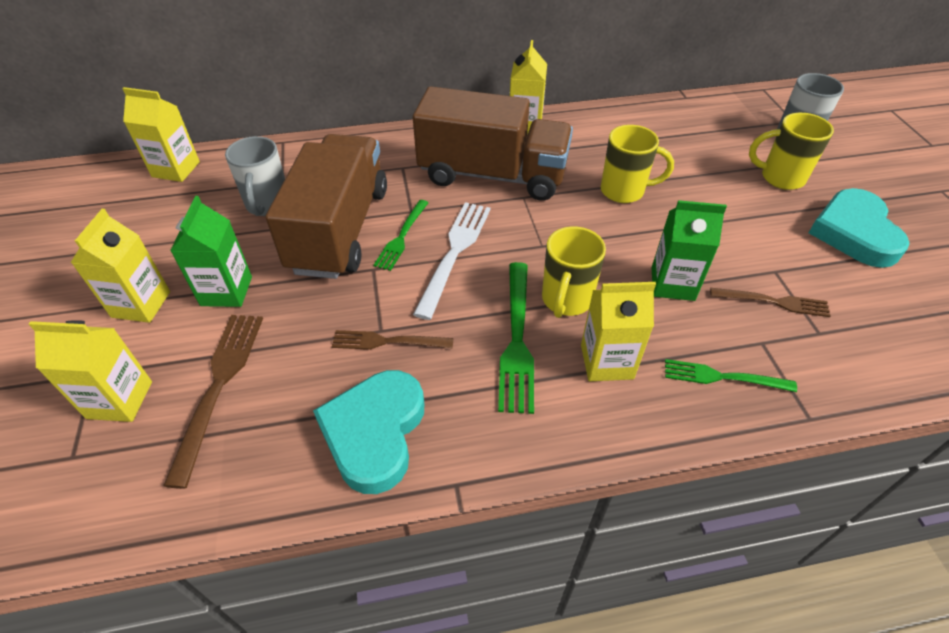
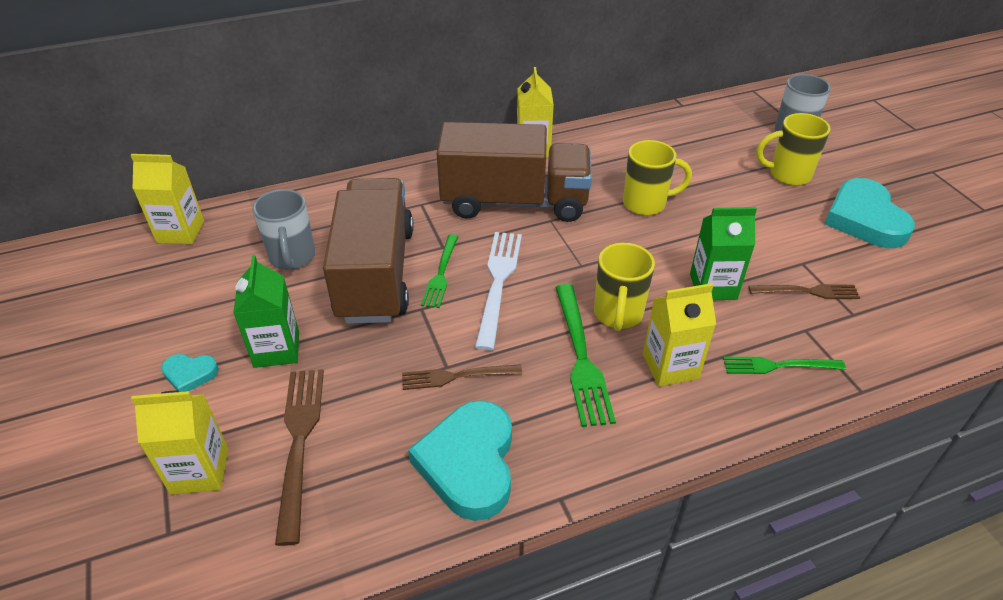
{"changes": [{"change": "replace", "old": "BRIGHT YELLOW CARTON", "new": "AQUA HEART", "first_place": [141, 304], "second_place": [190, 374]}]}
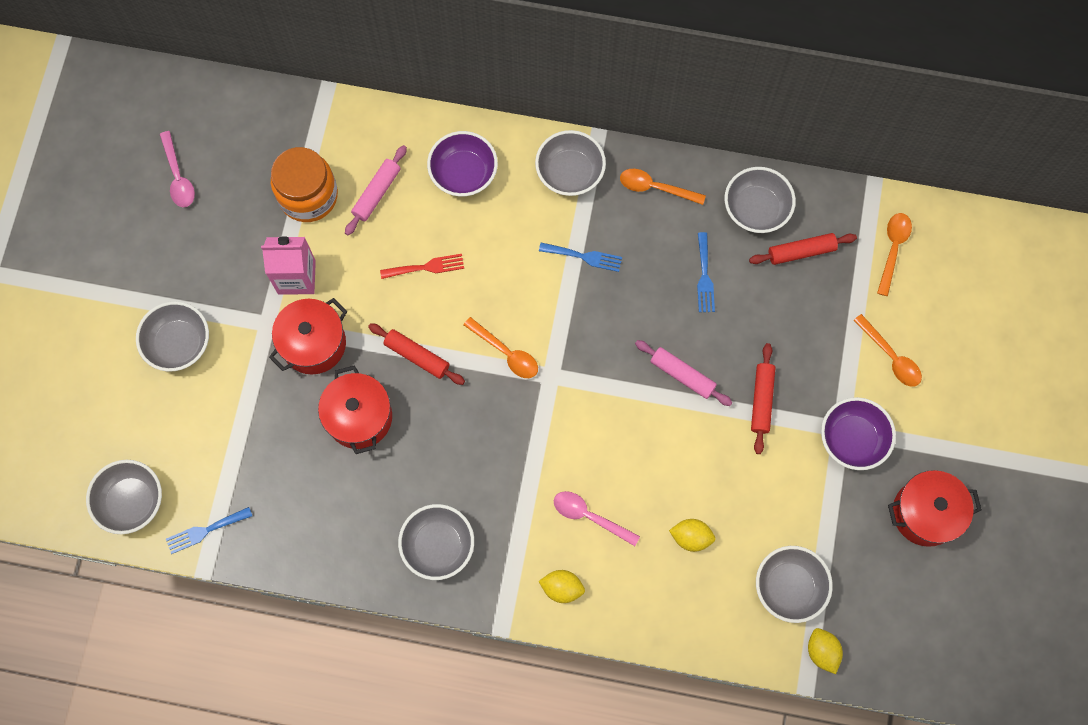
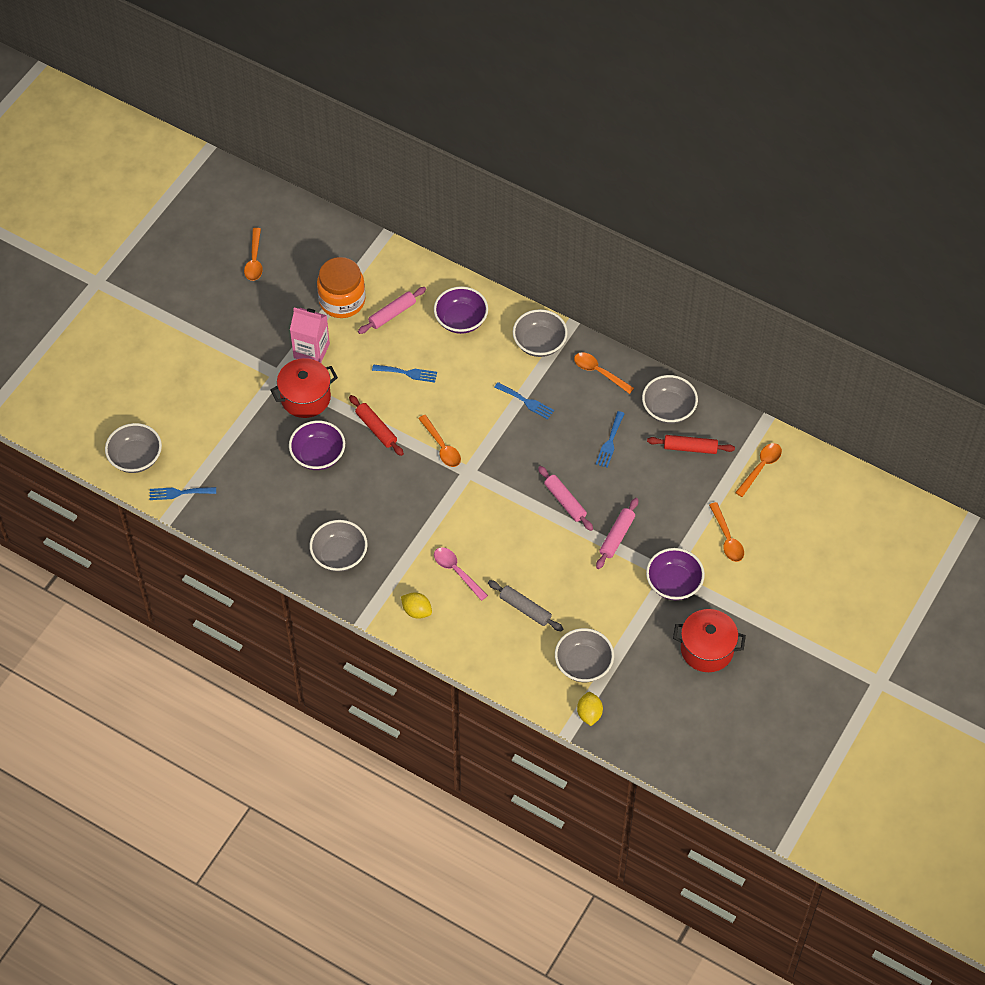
{"changes": [{"change": "delete", "old": "ASH-GREY DEEP DISH", "first_place": [179, 343]}, {"change": "recolor", "old": "ROSY TEASPOON", "new": "BRIGHT ORANGE TEASPOON", "first_place": [178, 177], "second_place": [254, 260]}, {"change": "replace", "old": "SCARLET POT", "new": "VIOLET DEEP DISH", "first_place": [359, 417], "second_place": [318, 455]}, {"change": "recolor", "old": "SCARLET DINNER FORK", "new": "ROYAL BLUE DINNER FORK", "first_place": [426, 267], "second_place": [407, 373]}, {"change": "replace", "old": "BRIGHT YELLOW TOY LEMON", "new": "ASH-GREY ROLLING PIN", "first_place": [691, 537], "second_place": [525, 609]}, {"change": "recolor", "old": "SCARLET ROLLING PIN", "new": "ROSY ROLLING PIN", "first_place": [761, 400], "second_place": [617, 536]}]}
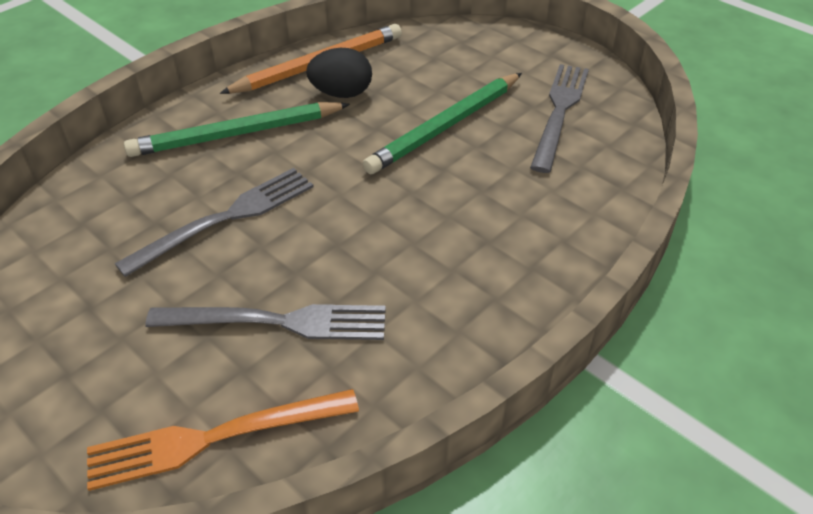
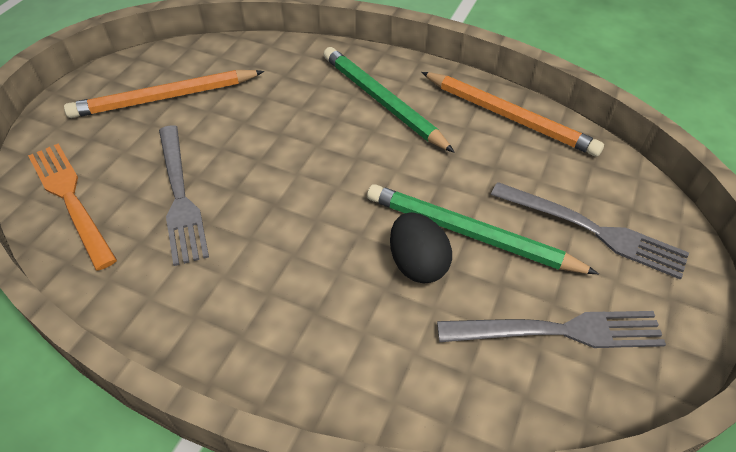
{"changes": [{"change": "move", "old": "ASH-GREY DINNER FORK", "first_place": [226, 218], "second_place": [593, 230]}, {"change": "move", "old": "JET-BLACK TOY EGG", "first_place": [341, 93], "second_place": [417, 264]}, {"change": "insert", "new": "BRIGHT ORANGE WOODEN PENCIL", "second_place": [165, 98]}]}
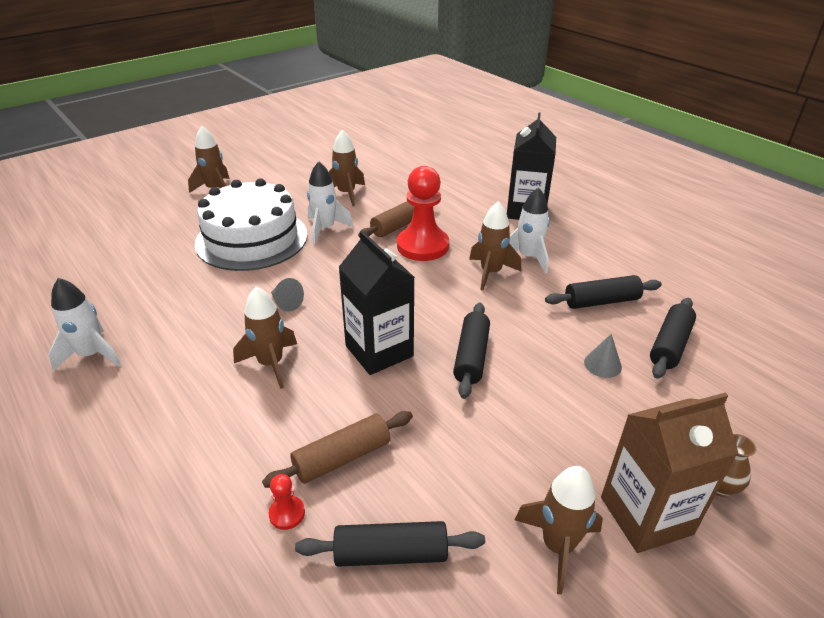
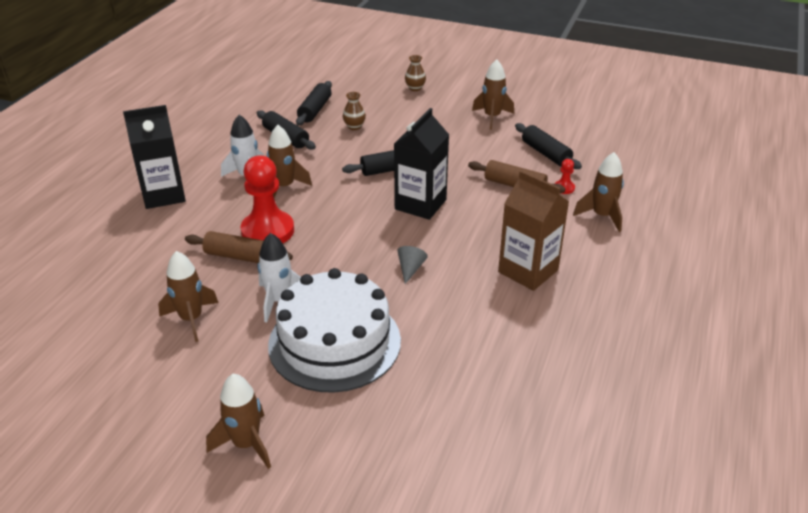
{"changes": [{"change": "delete", "old": "SNOW-WHITE SPACESHIP", "first_place": [92, 355]}, {"change": "move", "old": "DARK BROWN SPACESHIP", "first_place": [271, 364], "second_place": [602, 216]}, {"change": "replace", "old": "ASH-GREY CONE SHAPE", "new": "DARK BROWN TALL VASE", "first_place": [602, 364], "second_place": [354, 127]}, {"change": "move", "old": "DARK BROWN CARTON", "first_place": [646, 515], "second_place": [528, 271]}, {"change": "rotate", "old": "JET-BLACK ROLLING PIN", "first_place": [669, 345], "second_place": [315, 110], "degrees": -75}]}
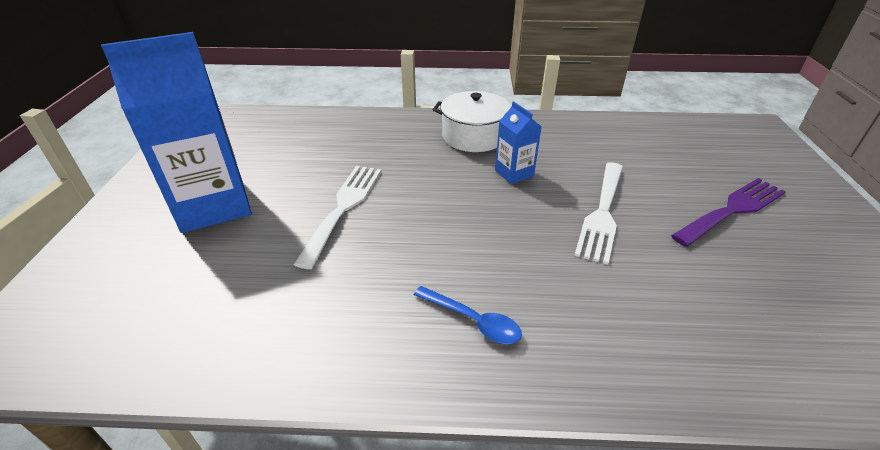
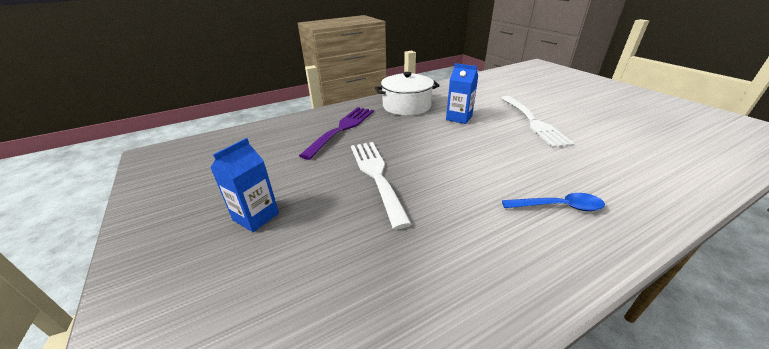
{"changes": [{"change": "resize", "old": "ROYAL BLUE CARTON", "first_place": [213, 205], "second_place": [256, 216], "factor": 0.47}, {"change": "move", "old": "VIOLET DINNER FORK", "first_place": [732, 210], "second_place": [342, 129]}]}
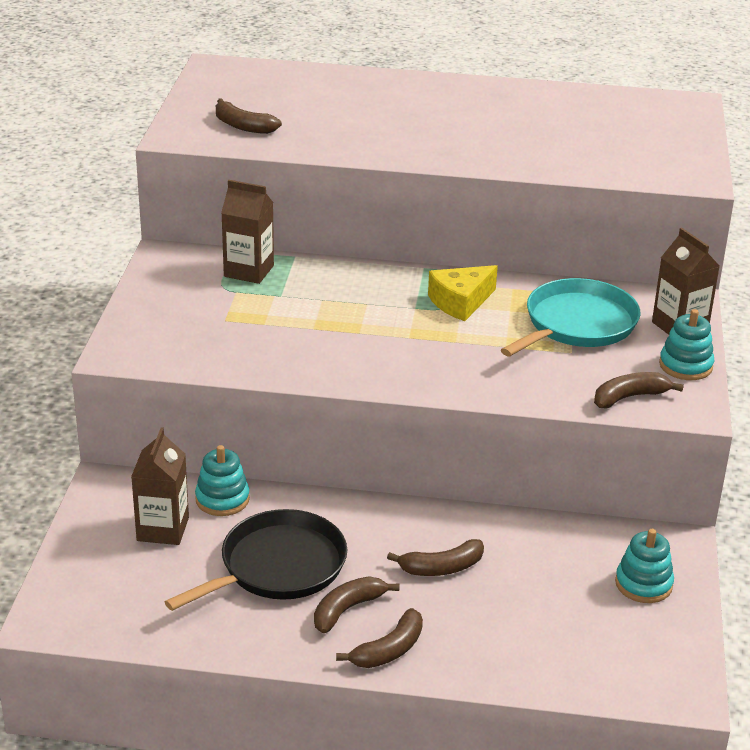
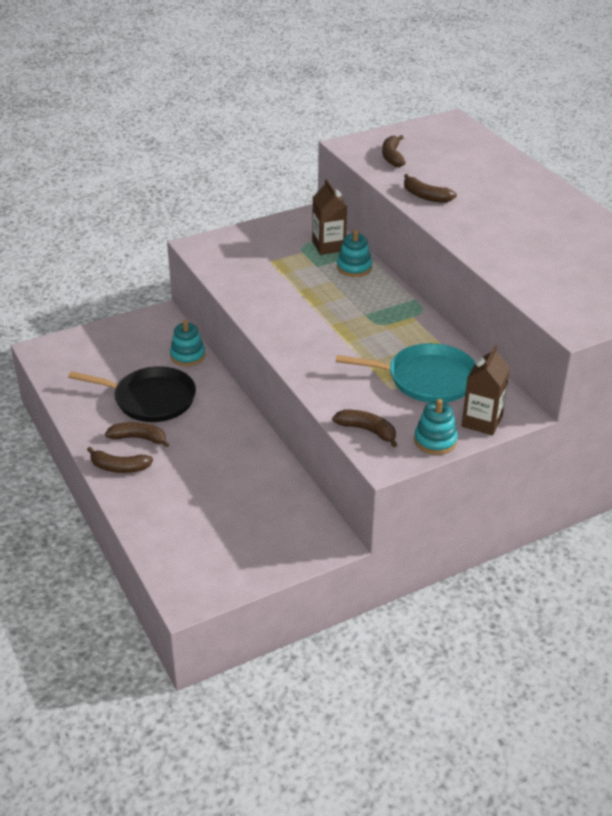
{"changes": [{"change": "delete", "old": "DARK BROWN CARTON", "first_place": [163, 529]}, {"change": "move", "old": "DARK BROWN TOY BANANA", "first_place": [441, 568], "second_place": [425, 196]}, {"change": "delete", "old": "BRIGHT YELLOW CHEESE", "first_place": [460, 302]}, {"change": "move", "old": "AQUA RING STACKER", "first_place": [643, 584], "second_place": [354, 268]}]}
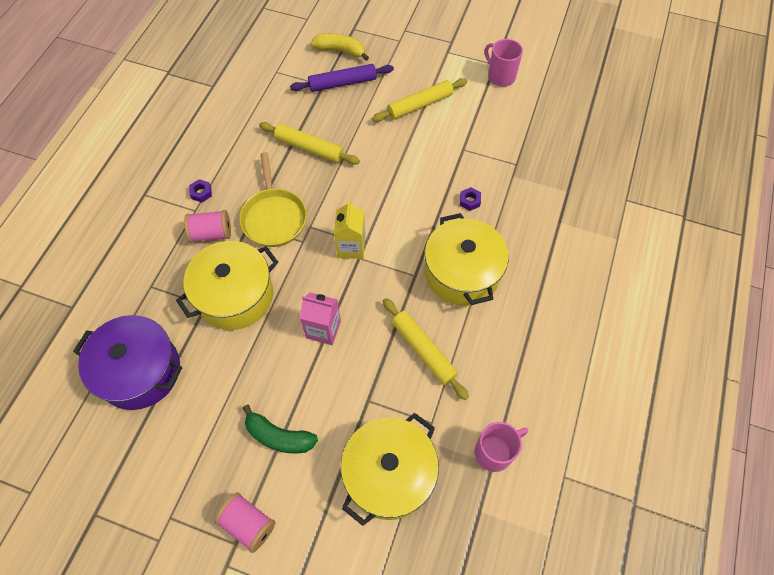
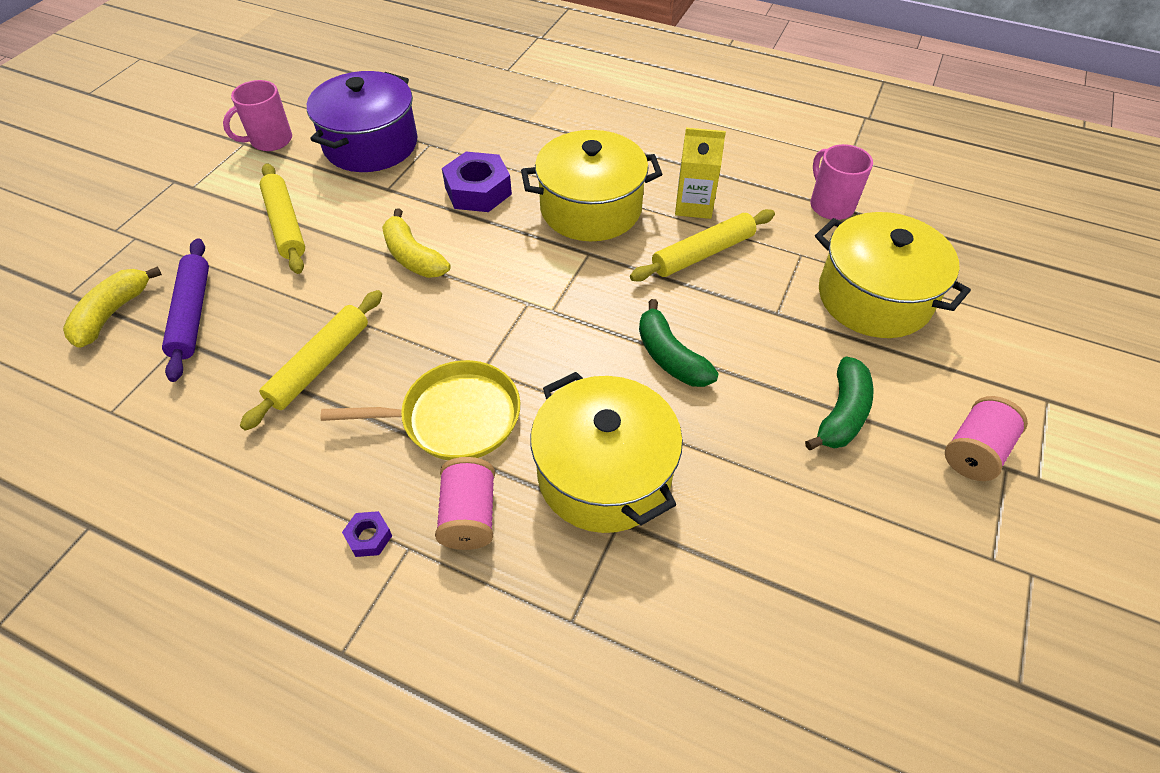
{"changes": [{"change": "move", "old": "VIOLET POT", "first_place": [140, 371], "second_place": [371, 144]}, {"change": "replace", "old": "ROSY CARTON", "new": "LEAF-GREEN TOY BANANA", "first_place": [323, 329], "second_place": [670, 357]}, {"change": "move", "old": "BRIGHT YELLOW CARTON", "first_place": [351, 247], "second_place": [694, 205]}, {"change": "resize", "old": "VIOLET HEX NUT", "first_place": [469, 201], "second_place": [478, 191], "factor": 2.11}, {"change": "insert", "new": "BRIGHT YELLOW TOY BANANA", "second_place": [413, 257]}]}
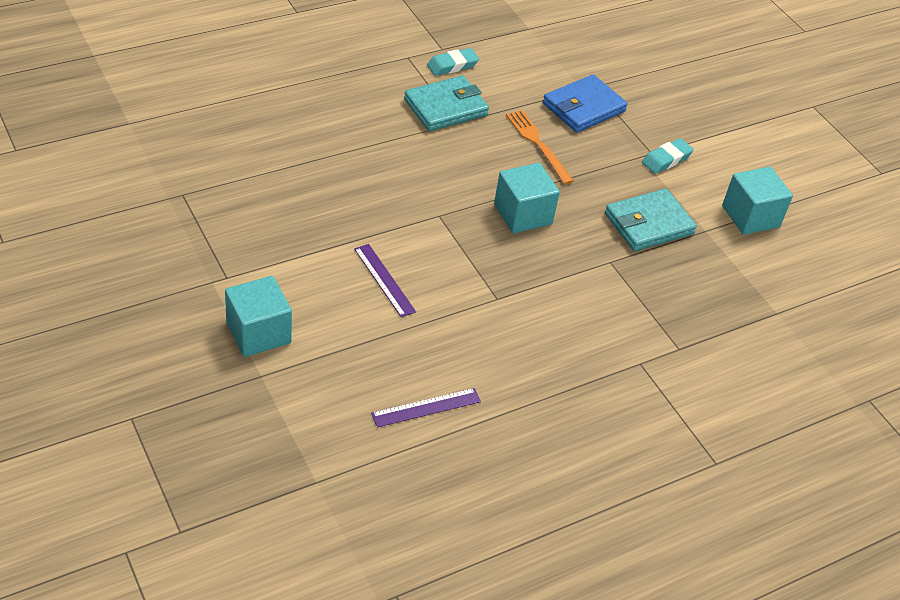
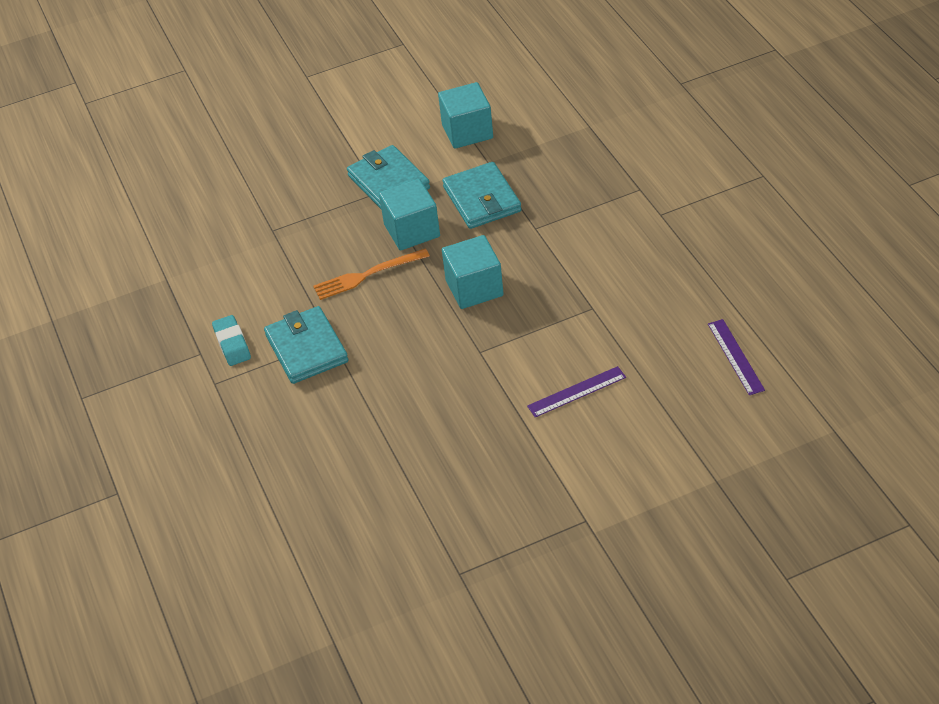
{"changes": [{"change": "move", "old": "AQUA BLOCK", "first_place": [258, 333], "second_place": [412, 230]}, {"change": "delete", "old": "ROYAL BLUE CARD WALLET", "first_place": [583, 107]}, {"change": "replace", "old": "AQUA PENCIL ERASER", "new": "AQUA CARD WALLET", "first_place": [666, 159], "second_place": [388, 182]}]}
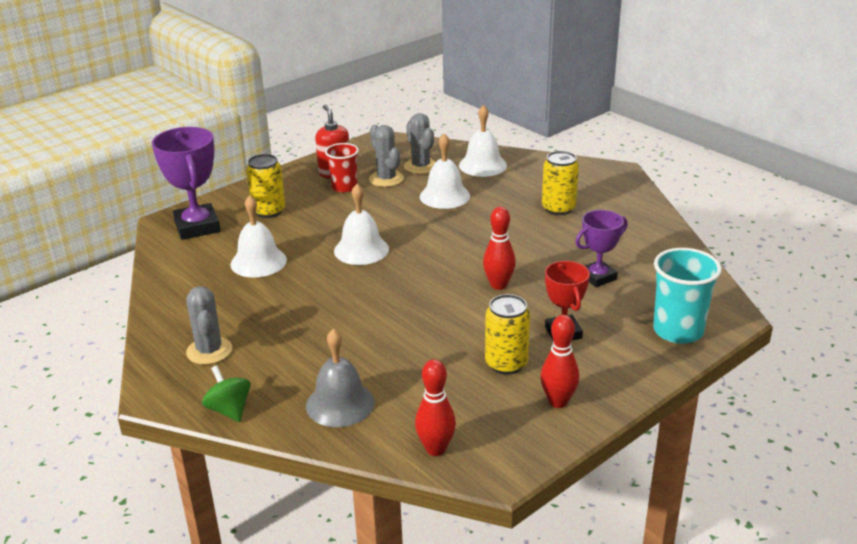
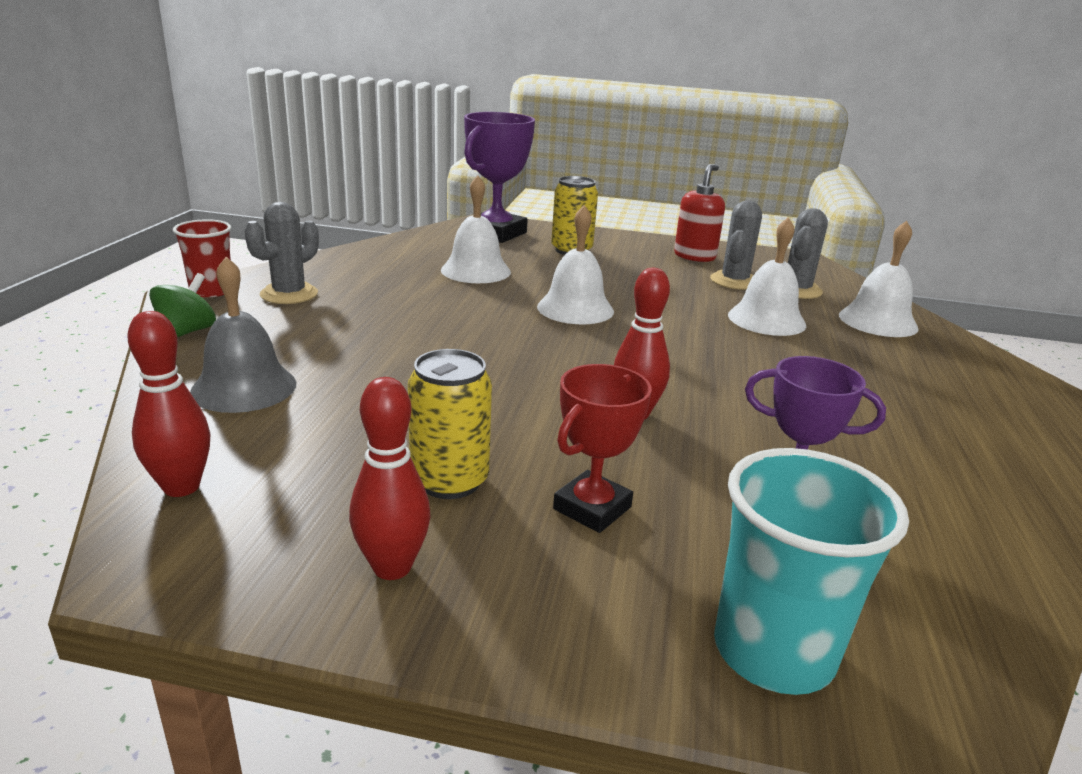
{"changes": [{"change": "move", "old": "SCARLET TUMBLER", "first_place": [344, 187], "second_place": [211, 291]}, {"change": "delete", "old": "BRIGHT YELLOW CAN", "first_place": [558, 208]}]}
